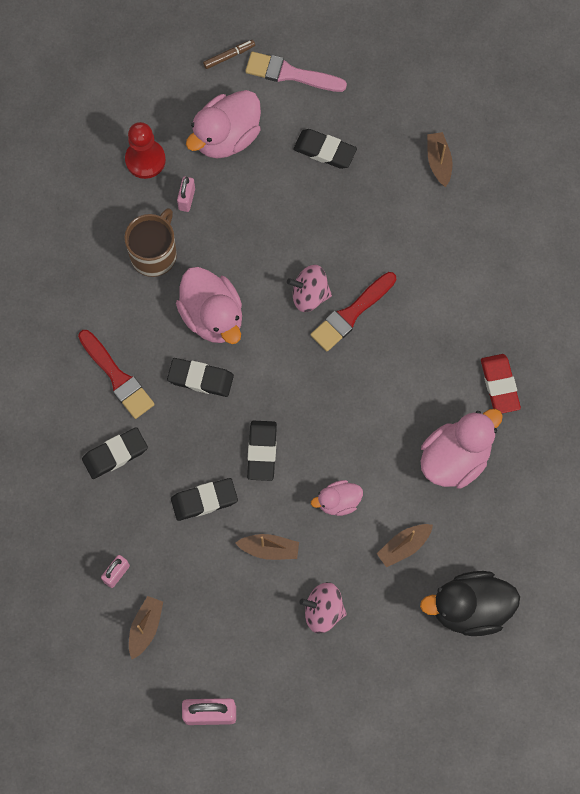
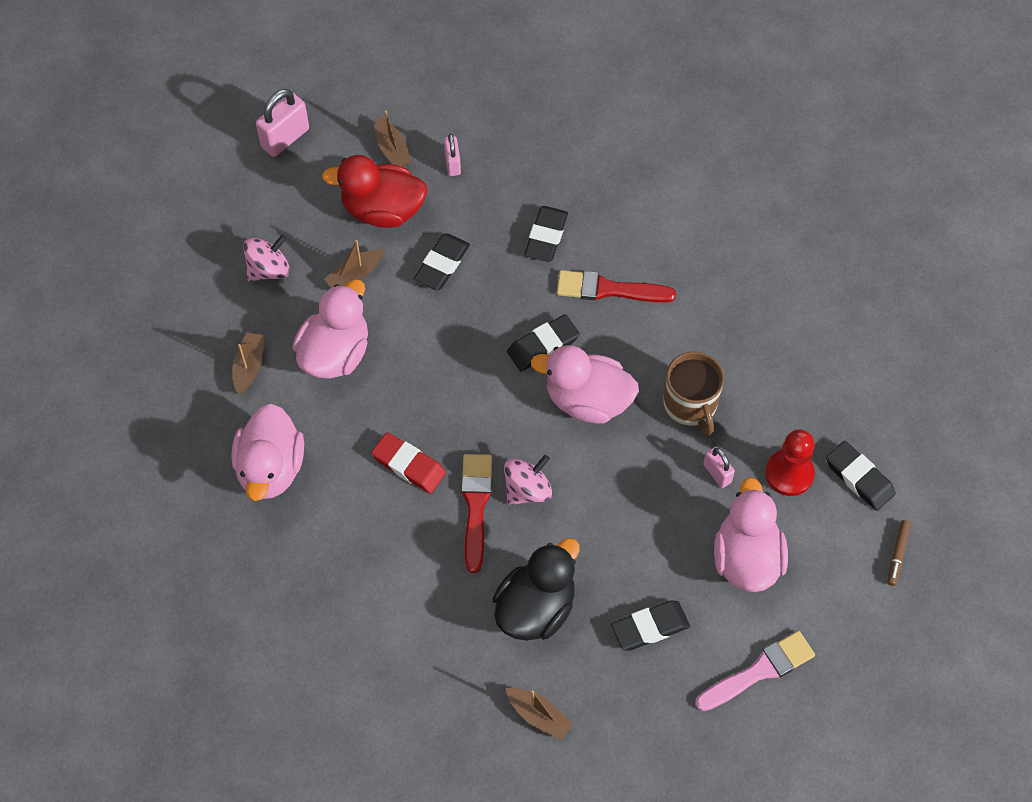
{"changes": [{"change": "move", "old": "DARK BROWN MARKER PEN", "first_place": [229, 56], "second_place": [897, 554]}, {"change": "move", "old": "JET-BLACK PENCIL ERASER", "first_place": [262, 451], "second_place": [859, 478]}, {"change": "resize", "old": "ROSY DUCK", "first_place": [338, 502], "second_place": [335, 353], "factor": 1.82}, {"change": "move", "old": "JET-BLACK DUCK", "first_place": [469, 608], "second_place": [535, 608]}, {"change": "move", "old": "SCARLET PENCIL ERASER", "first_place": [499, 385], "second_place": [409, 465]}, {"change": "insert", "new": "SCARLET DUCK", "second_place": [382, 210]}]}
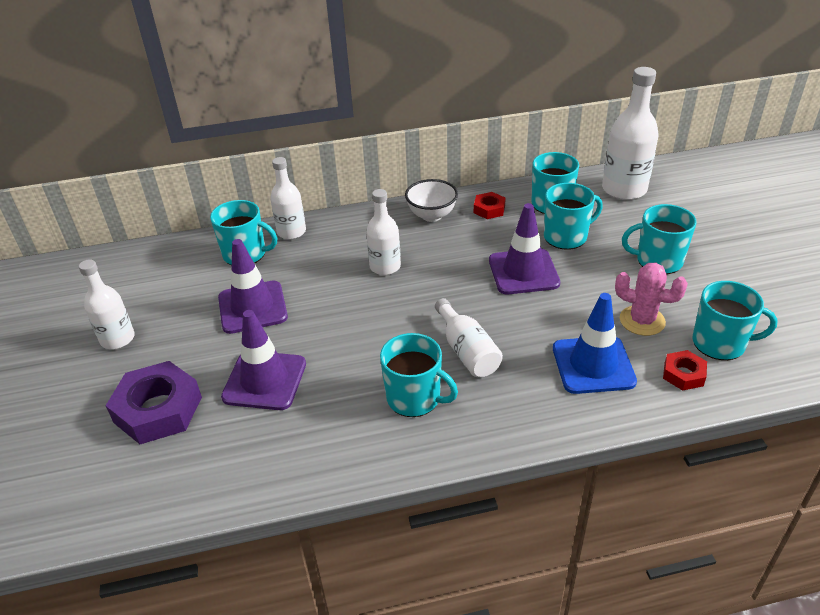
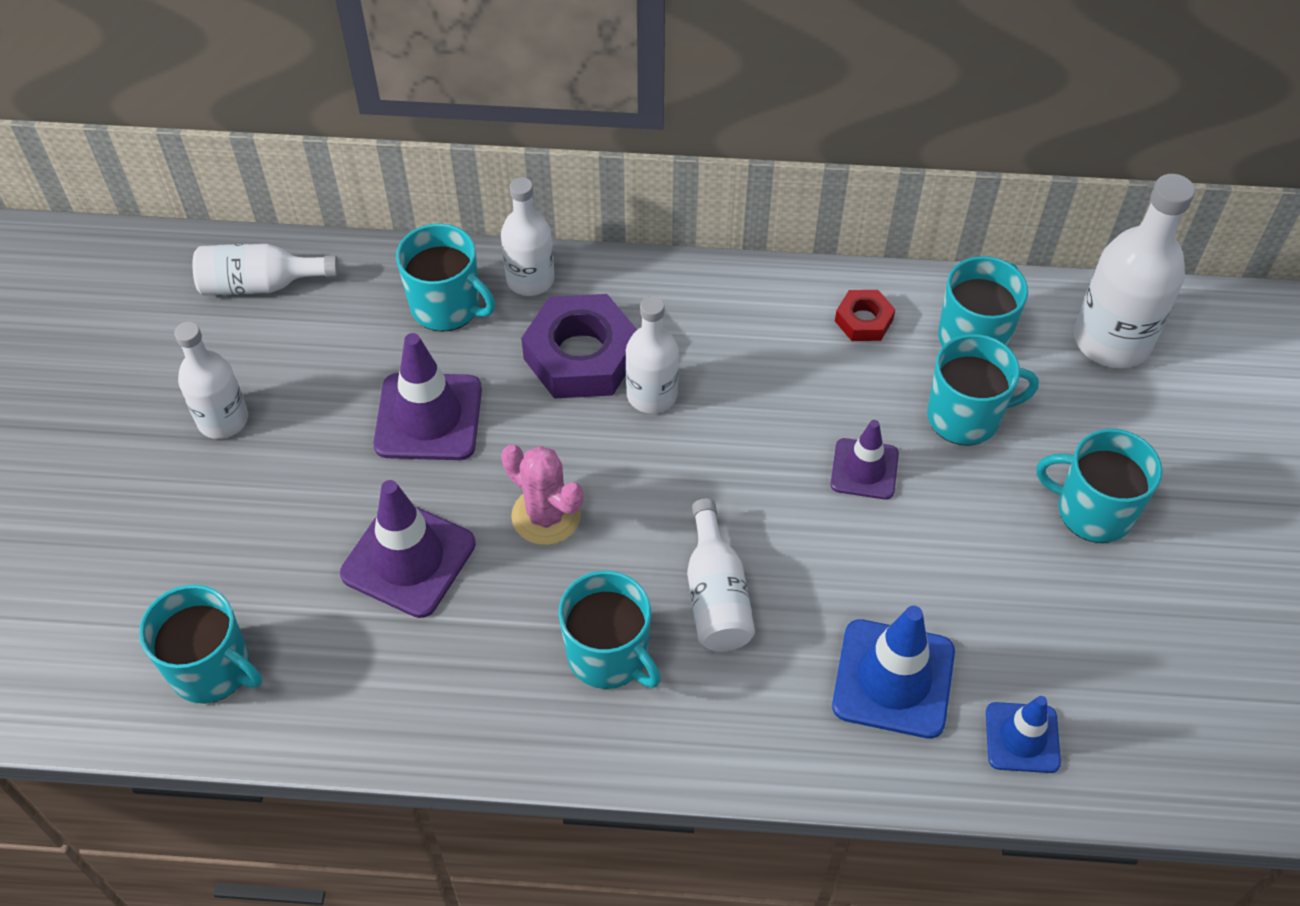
{"changes": [{"change": "move", "old": "VIOLET HEX NUT", "first_place": [158, 410], "second_place": [581, 356]}, {"change": "delete", "old": "SNOW-WHITE DEEP DISH", "first_place": [432, 215]}, {"change": "resize", "old": "VIOLET SAFETY CONE", "first_place": [523, 272], "second_place": [864, 469], "factor": 0.62}, {"change": "move", "old": "ROSY CACTUS", "first_place": [642, 321], "second_place": [546, 516]}, {"change": "replace", "old": "SCARLET HEX NUT", "new": "ROYAL BLUE SAFETY CONE", "first_place": [683, 374], "second_place": [1022, 738]}, {"change": "move", "old": "AQUA COFFEE MUG", "first_place": [720, 343], "second_place": [212, 669]}, {"change": "insert", "new": "SNOW-WHITE DRINK BOTTLE", "second_place": [260, 284]}]}
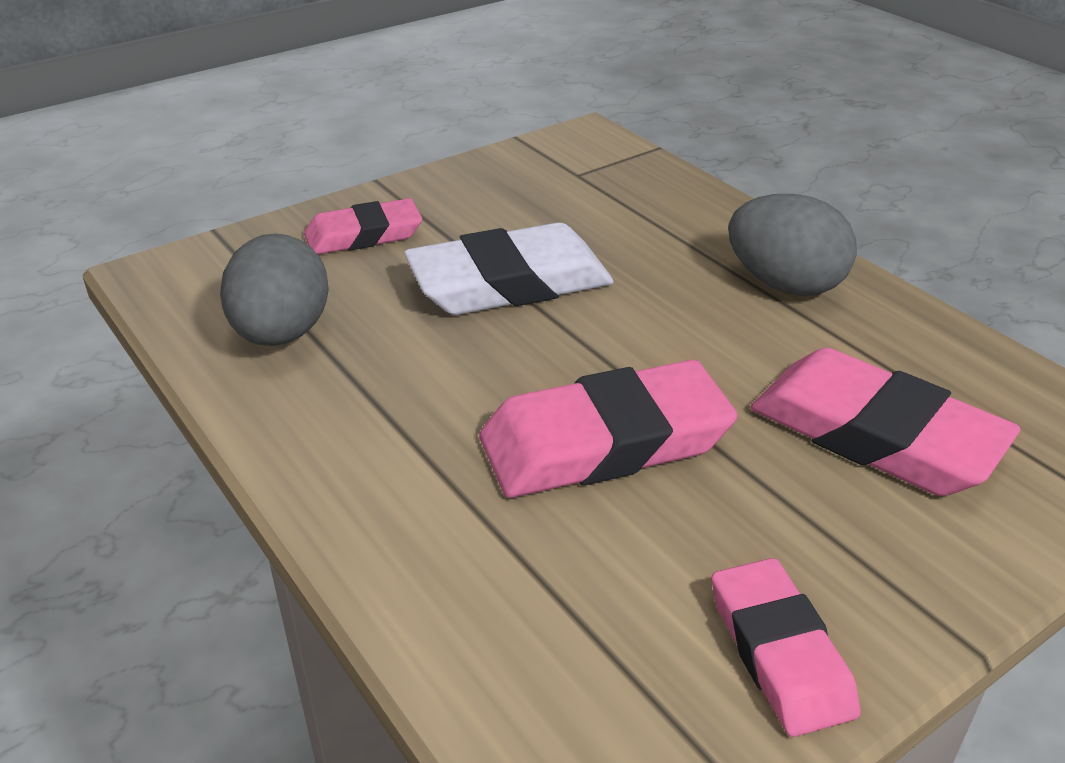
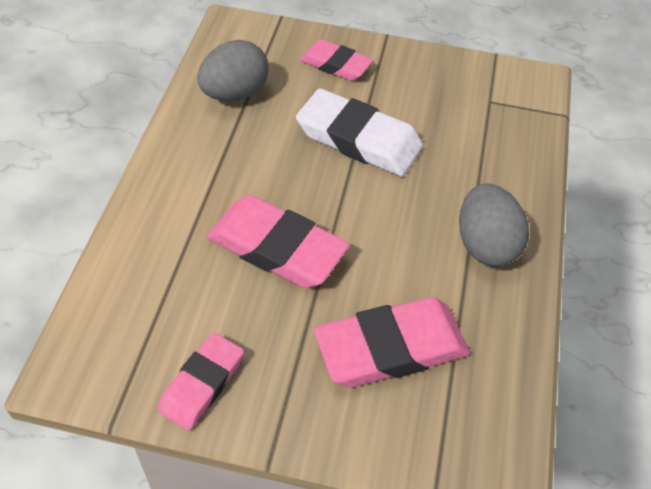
{"changes": [{"change": "rotate", "old": "ROSY PENCIL ERASER", "first_place": [875, 434], "second_place": [391, 348], "degrees": 75}]}
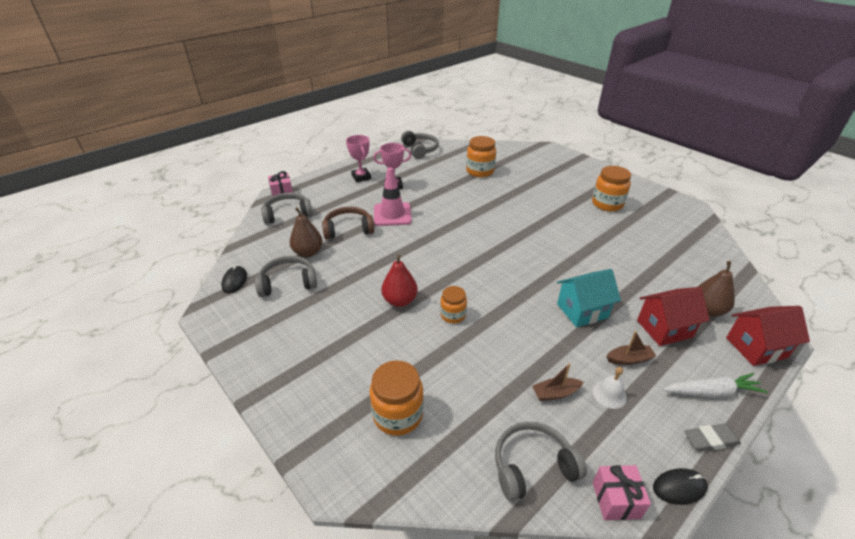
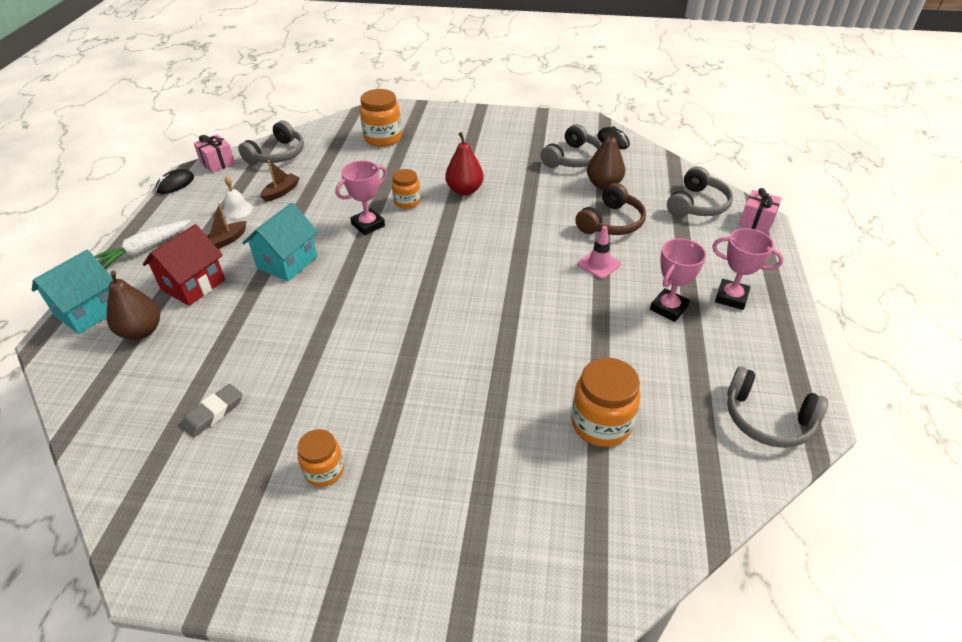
{"changes": [{"change": "resize", "old": "ROSY SAFETY CONE", "first_place": [392, 214], "second_place": [599, 264], "factor": 0.6}, {"change": "resize", "old": "BRIGHT ORANGE PRESERVE JAR", "first_place": [607, 204], "second_place": [324, 470], "factor": 0.62}, {"change": "move", "old": "ASH-GREY PENCIL ERASER", "first_place": [710, 439], "second_place": [213, 413]}, {"change": "recolor", "old": "SCARLET HOUSE", "new": "AQUA HOUSE", "first_place": [756, 348], "second_place": [89, 311]}, {"change": "insert", "new": "ROSY PRIZE CUP", "second_place": [368, 225]}]}
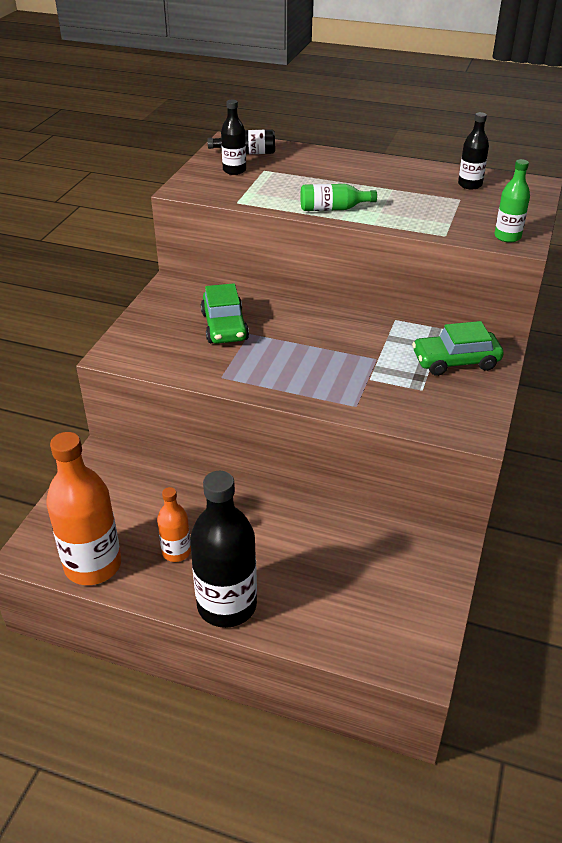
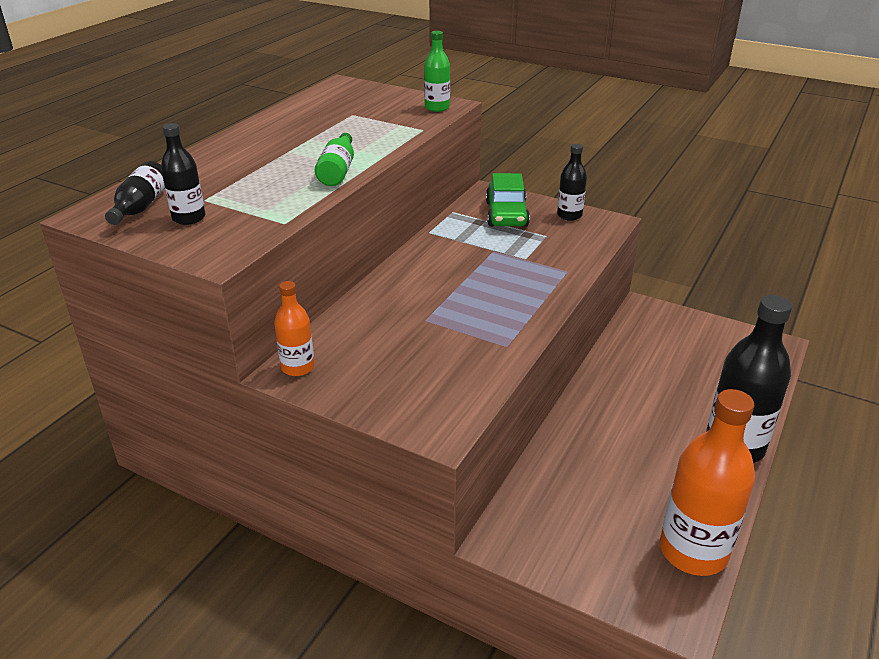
{"changes": [{"change": "move", "old": "BRIGHT ORANGE DRINK BOTTLE", "first_place": [176, 552], "second_place": [298, 367]}, {"change": "delete", "old": "LEAF-GREEN CAR", "first_place": [224, 326]}, {"change": "move", "old": "JET-BLACK DRINK BOTTLE", "first_place": [470, 185], "second_place": [569, 215]}]}
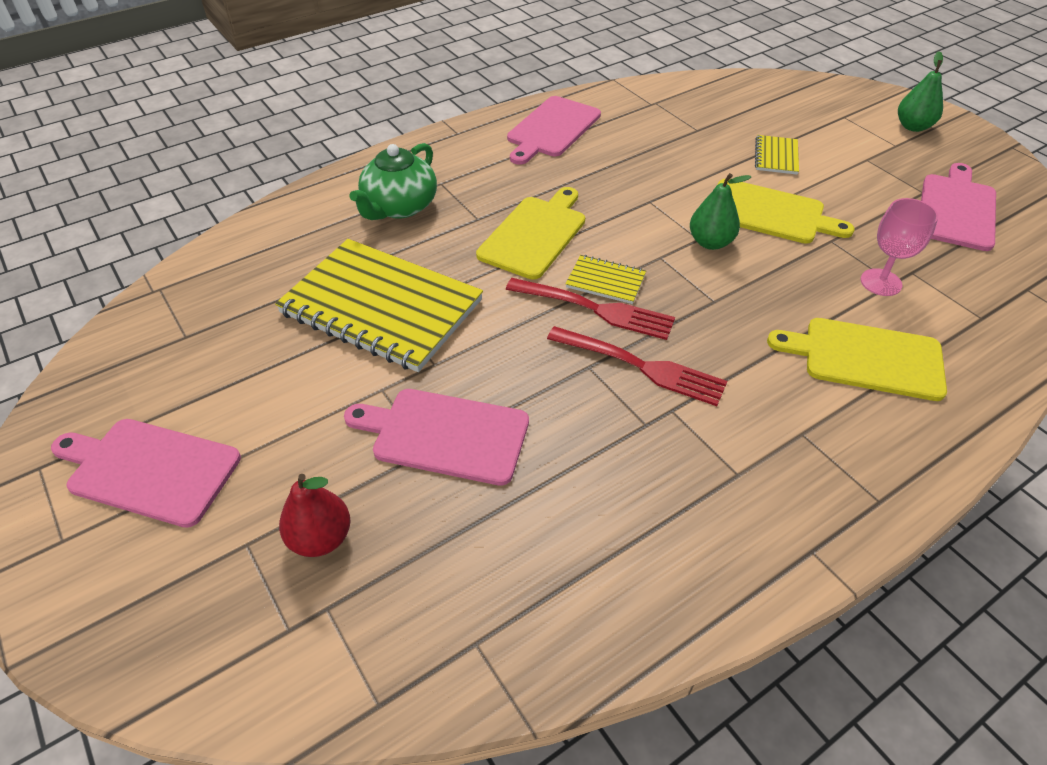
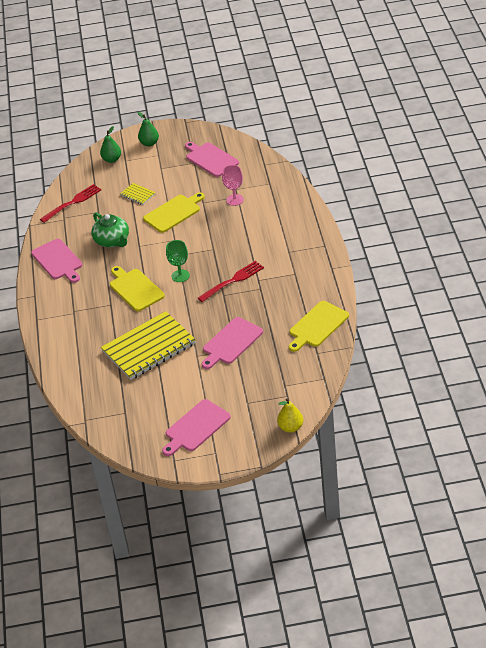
{"changes": [{"change": "delete", "old": "SCARLET PEAR", "first_place": [321, 538]}, {"change": "move", "old": "LEAF-GREEN TEA POT", "first_place": [399, 207], "second_place": [112, 241]}, {"change": "move", "old": "SCARLET DINNER FORK", "first_place": [594, 309], "second_place": [72, 203]}, {"change": "replace", "old": "BRIGHT YELLOW NOTEBOOK", "new": "LEAF-GREEN CHALICE", "first_place": [605, 281], "second_place": [180, 276]}, {"change": "move", "old": "LEAF-GREEN PEAR", "first_place": [710, 242], "second_place": [112, 159]}, {"change": "move", "old": "BRIGHT YELLOW CUTTING BOARD", "first_place": [866, 358], "second_place": [317, 326]}, {"change": "insert", "new": "BRIGHT YELLOW PEAR", "second_place": [290, 427]}]}
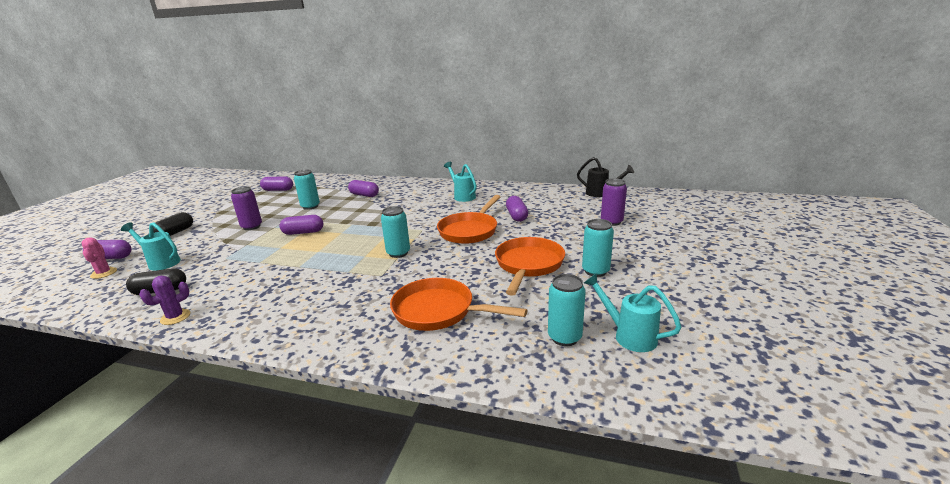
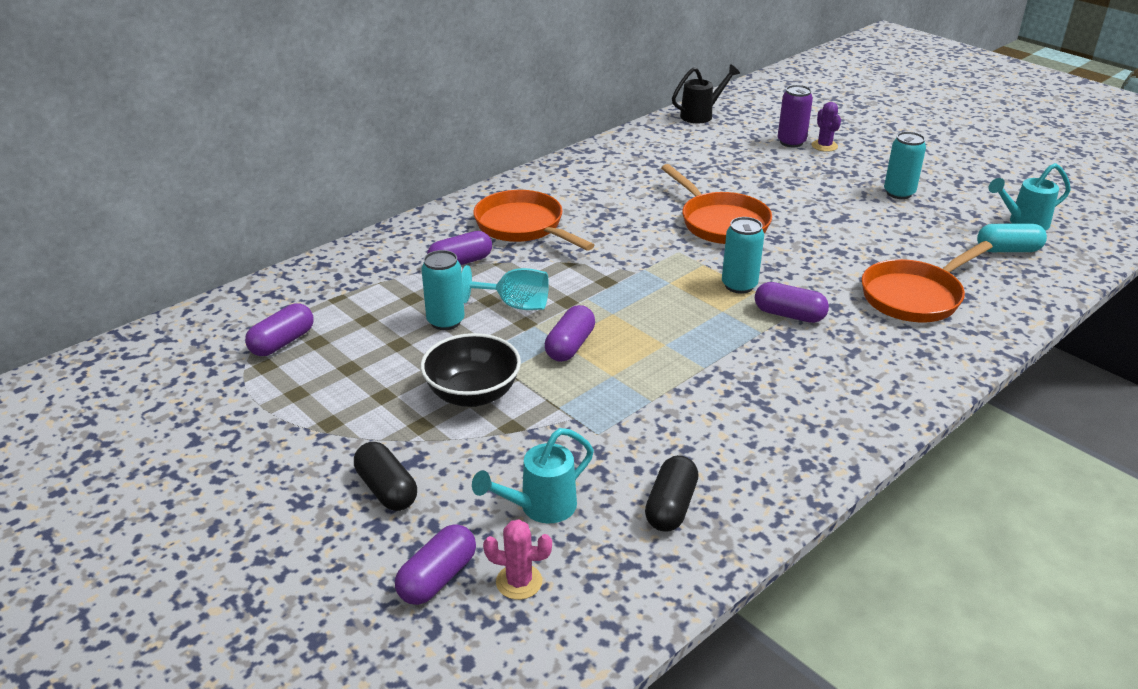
{"changes": [{"change": "move", "old": "VIOLET CACTUS", "first_place": [175, 317], "second_place": [824, 146]}, {"change": "replace", "old": "VIOLET CAN", "new": "JET-BLACK DEEP DISH", "first_place": [251, 226], "second_place": [472, 394]}, {"change": "delete", "old": "AQUA WATERING POT", "first_place": [462, 196]}, {"change": "move", "old": "BRIGHT ORANGE SKILLET", "first_place": [528, 265], "second_place": [523, 226]}, {"change": "move", "old": "VIOLET PILL", "first_place": [516, 216], "second_place": [789, 315]}, {"change": "replace", "old": "AQUA CAN", "new": "AQUA PILL", "first_place": [564, 337], "second_place": [1008, 250]}, {"change": "insert", "new": "AQUA CHALICE", "second_place": [515, 305]}]}
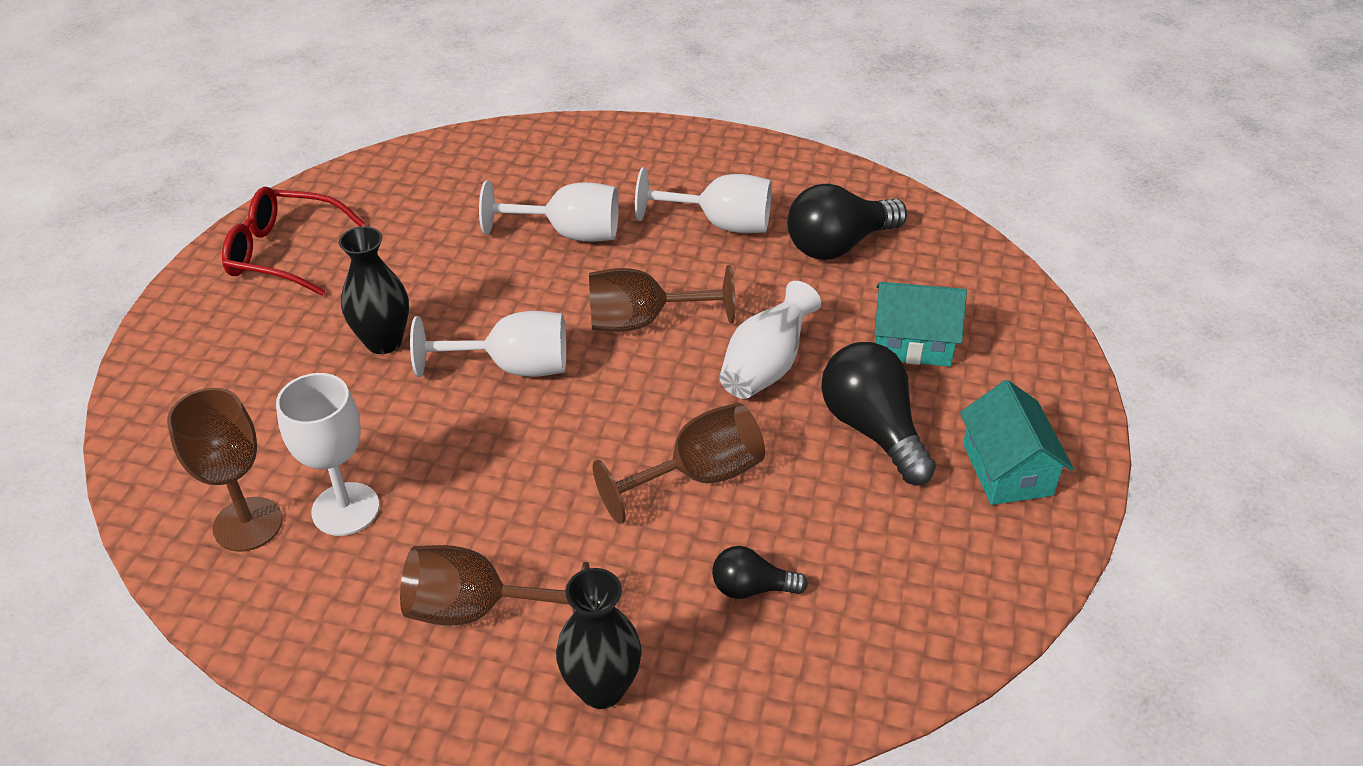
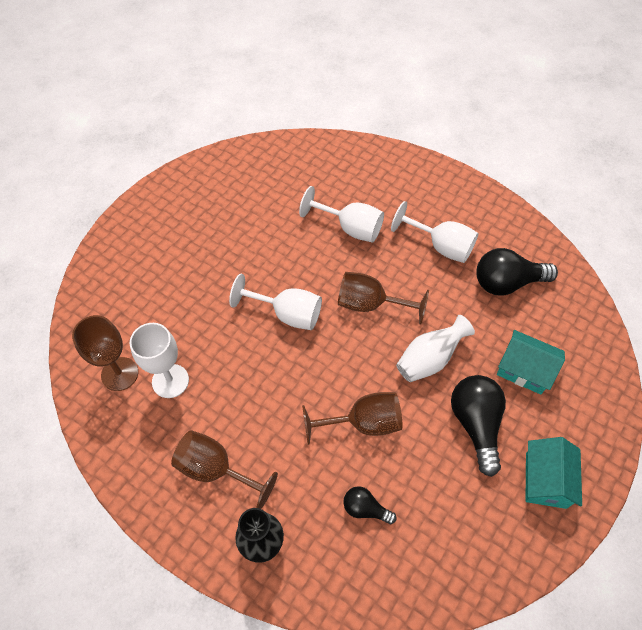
{"changes": [{"change": "delete", "old": "SCARLET SPECTACLES", "first_place": [283, 253]}, {"change": "delete", "old": "JET-BLACK TALL VASE", "first_place": [384, 342]}]}
